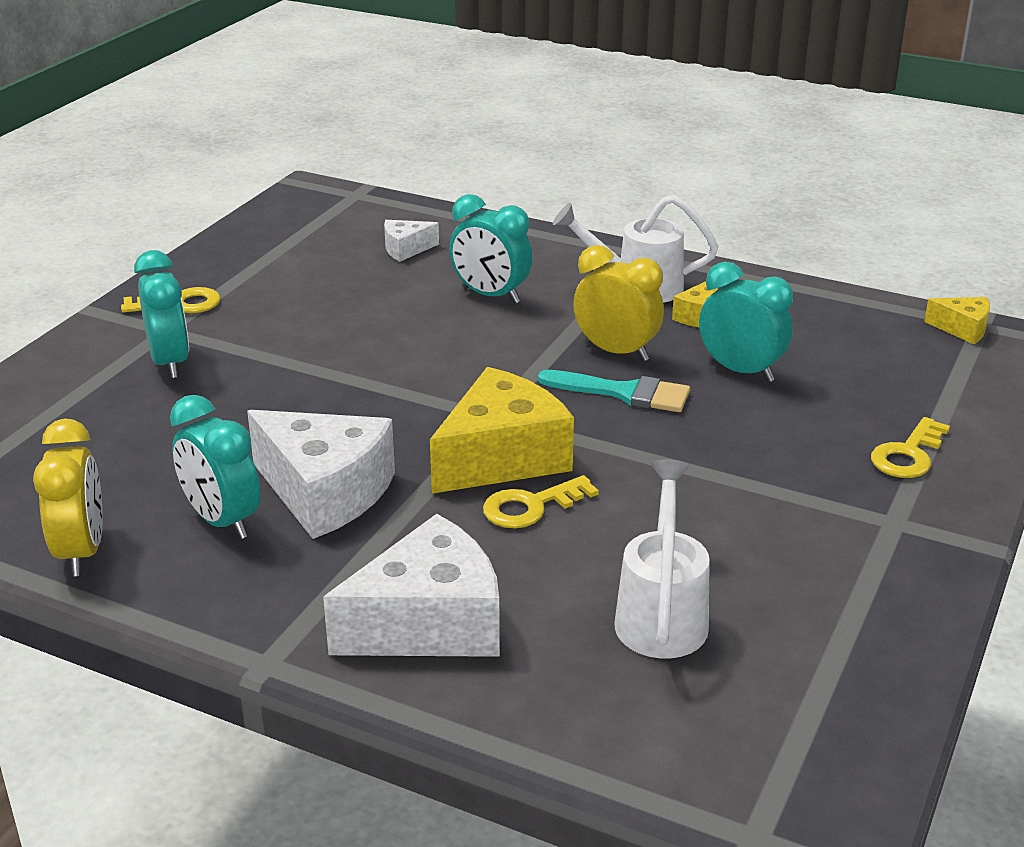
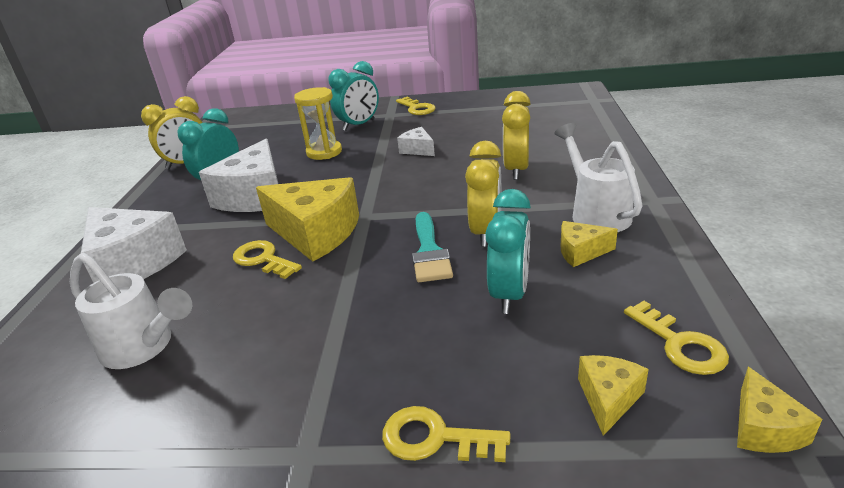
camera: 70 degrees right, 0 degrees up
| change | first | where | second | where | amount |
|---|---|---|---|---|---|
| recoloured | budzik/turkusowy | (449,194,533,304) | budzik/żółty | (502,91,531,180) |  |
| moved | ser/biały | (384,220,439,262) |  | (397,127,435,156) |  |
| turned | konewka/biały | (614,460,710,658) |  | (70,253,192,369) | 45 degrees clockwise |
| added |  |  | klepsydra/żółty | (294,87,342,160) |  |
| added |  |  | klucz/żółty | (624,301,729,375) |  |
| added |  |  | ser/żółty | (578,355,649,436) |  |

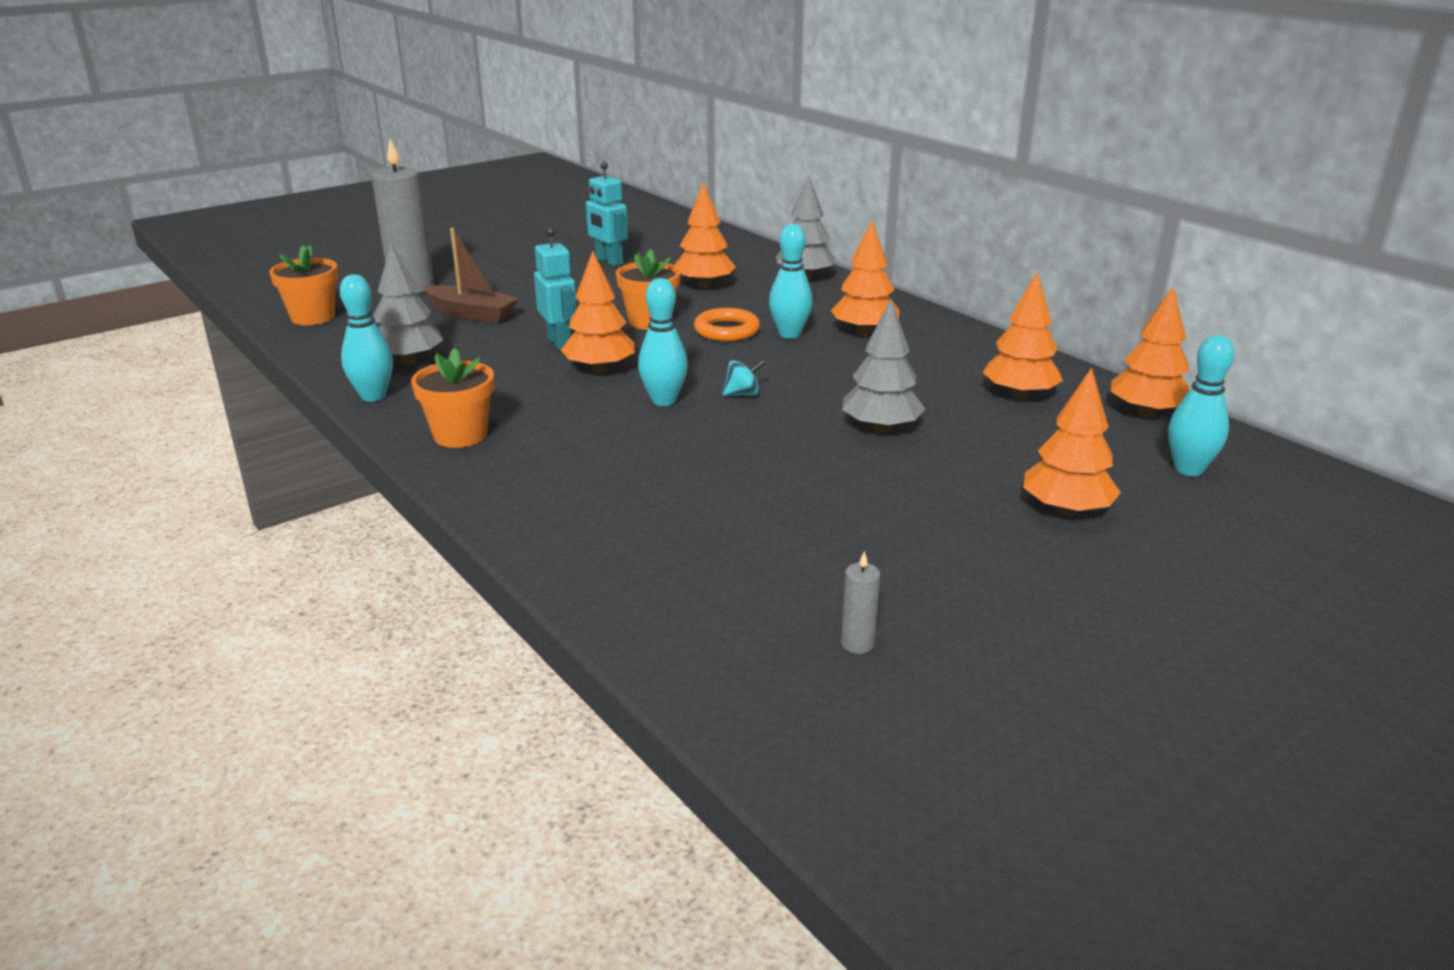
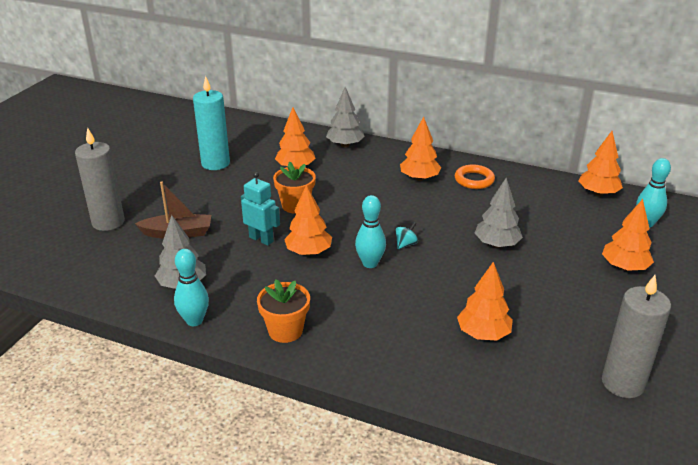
camera: 30 degrees left, 5 degrees up
| change | first | where | second | where | amount |
|---|---|---|---|---|---|
| replaced | robot/turkusowy | (585,162,628,266) | świeca/turkusowy | (193,76,230,170) |  |
| removed | kręgiel/turkusowy | (769,224,813,339) |  |  |  |
| removed | doniczka/pomarańczowy | (269,245,338,325) |  |  |  |
| moved | drzewko/pomarańczowy | (982,271,1063,399) |  | (457,262,513,340) |  |
| moved | pierścień/pomarańczowy | (694,308,760,341) |  | (455,165,495,189) |  |
| resized | świeca/szary | (841,551,880,654) |  | (602,275,671,398) | x2.37 |

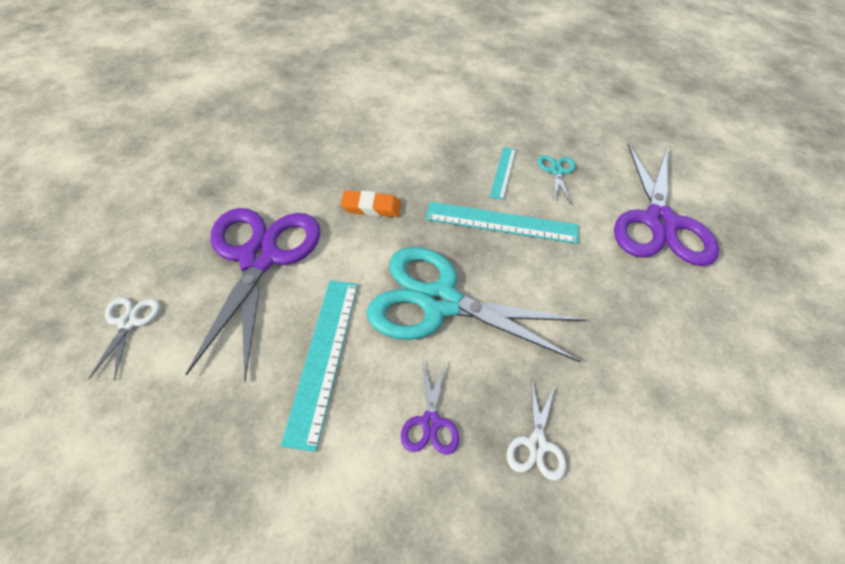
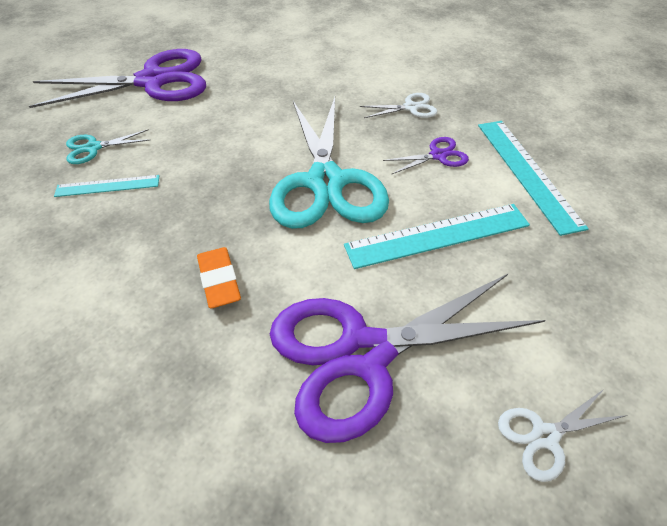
camera: 110 degrees left, 0 degrees up
| change | first | where | second | where | amount |
|---|---|---|---|---|---|
| moved | linijka/turkusowy | (426,202,579,244) |  | (478,121,589,236) |  |

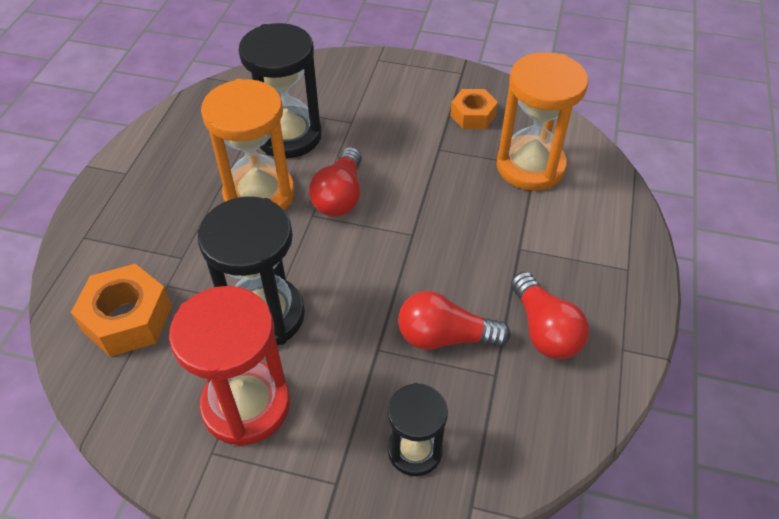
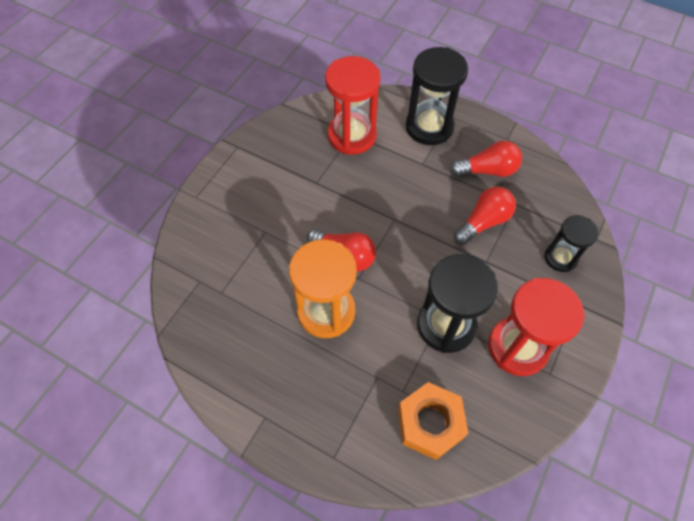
camera: 75 degrees left, 10 degrees up
| change | first | where | second | where | amount |
|---|---|---|---|---|---|
| moved | klepsydra/czarny | (239,23,322,158) |  | (405,47,468,145) |  |
| recoloured | klepsydra/pomarańczowy | (496,52,588,191) | klepsydra/czerwony | (325,56,381,155) |  |
| removed | nakrętka/pomarańczowy | (450,89,498,129) |  |  |  |
| turned | żarówka/czerwony | (398,291,511,350) |  | (454,187,516,245) | 150 degrees counterclockwise |

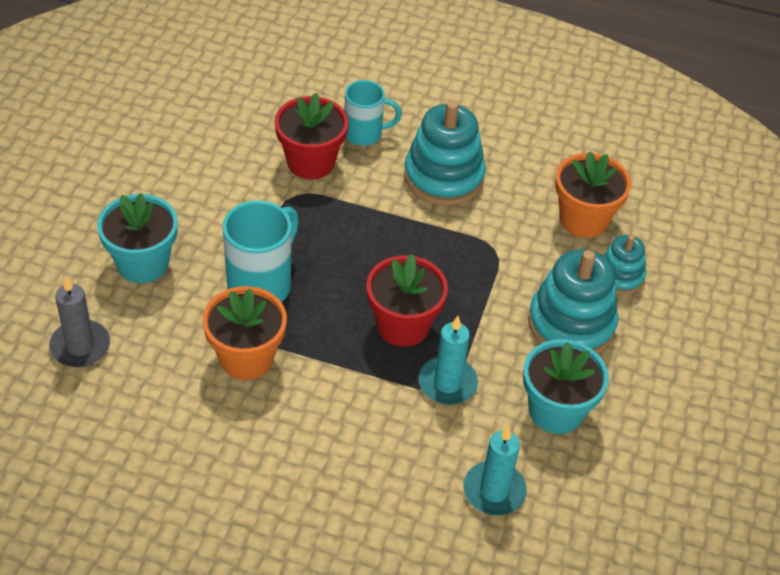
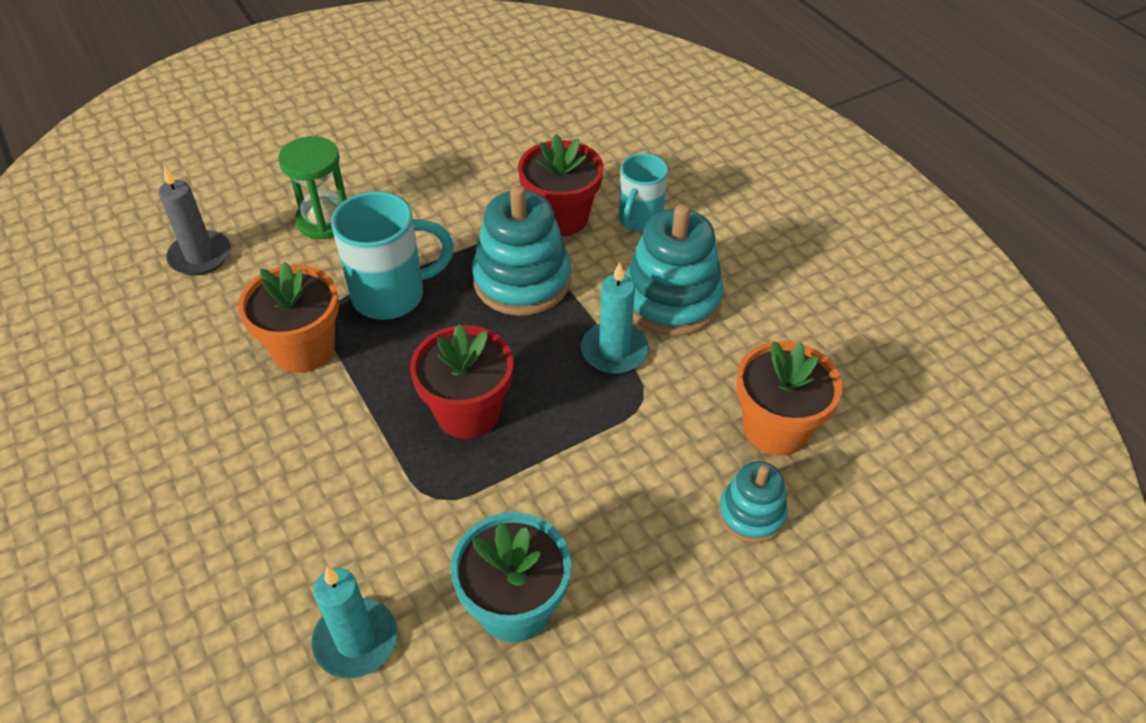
camera: 45 degrees right, 0 degrees up
| change | first | where | second | where | amount |
|---|---|---|---|---|---|
| turned | kubek/turkusowy | (345,80,402,146) |  | (619,153,668,232) | 75 degrees clockwise |
| replaced | doniczka/turkusowy | (97,193,178,283) | klepsydra/zielony | (278,136,347,240) |  |
| moved | zabawka nakładanka/turkusowy | (528,249,618,354) |  | (472,185,571,316) |  |
| moved | świeca/turkusowy | (418,316,478,405) |  | (581,262,649,374) |  |

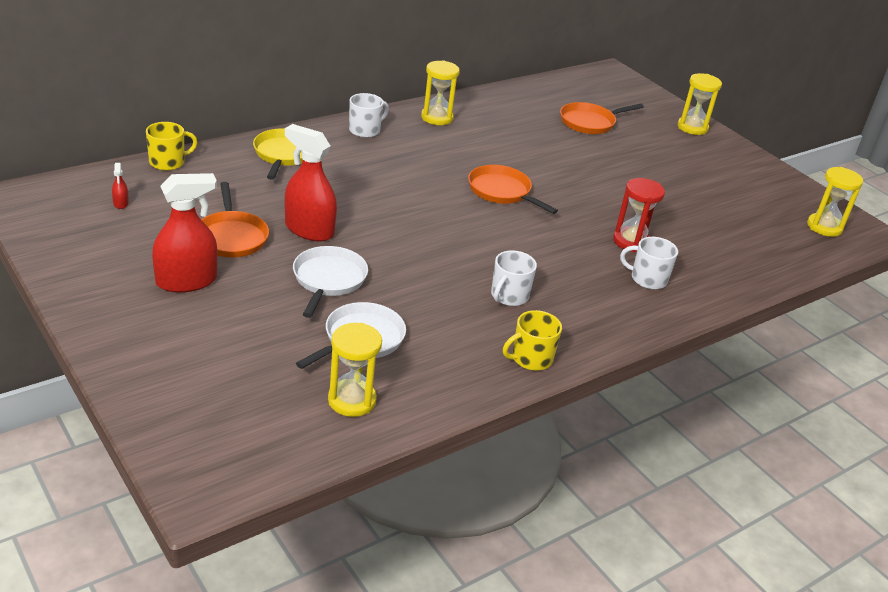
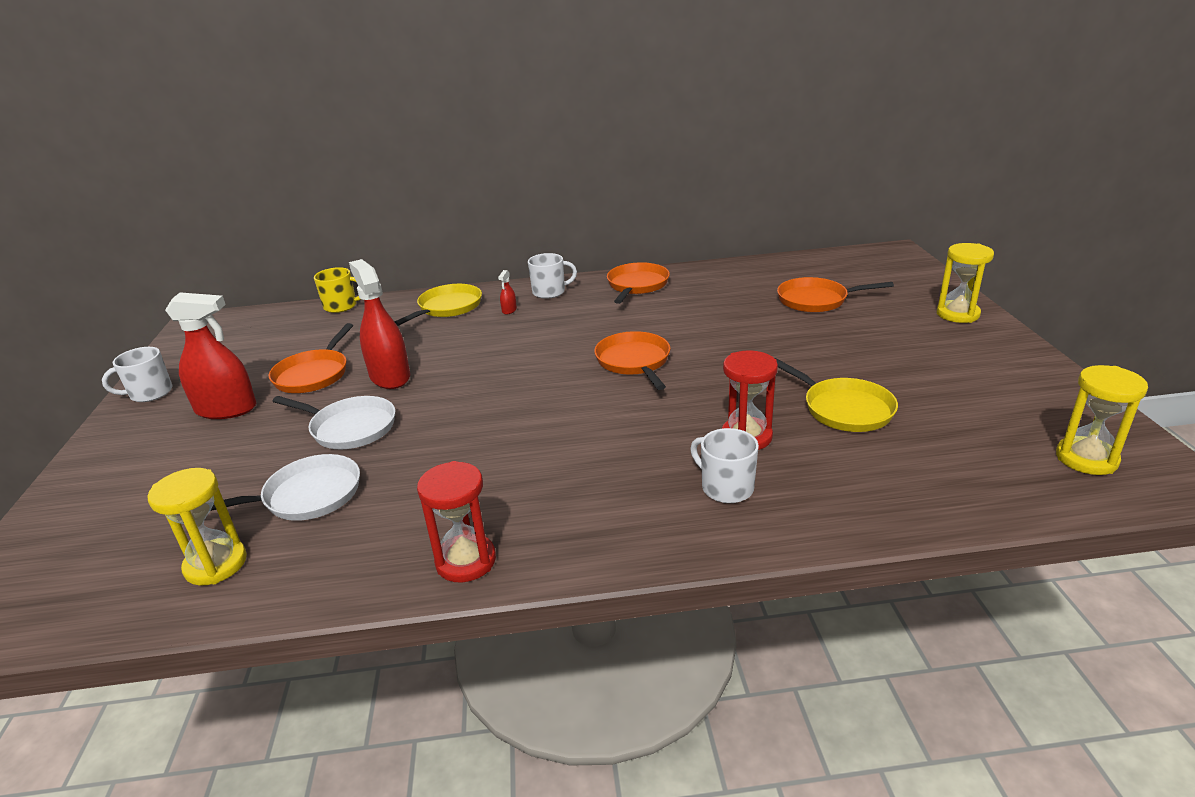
camera: 35 degrees right, 5 degrees down
| change | first | where | second | where | amount |
|---|---|---|---|---|---|
| replaced | klepsydra/żółty | (421,60,460,125) | patelnia/pomarańczowy | (607,262,670,304) |  |
| moved | spryskiwacz/czerwony | (112,163,129,209) |  | (498,270,517,315) |  |
| turned | patelnia/biały | (293,246,368,318) |  | (273,396,395,449) | 75 degrees clockwise |
| moved | kubek/biały | (491,250,537,306) |  | (102,347,173,402) |  |
| replaced | kubek/żółty | (503,310,562,371) | klepsydra/czerwony | (417,461,496,582) |  |
| added |  |  | patelnia/żółty | (775,358,898,432) |  |

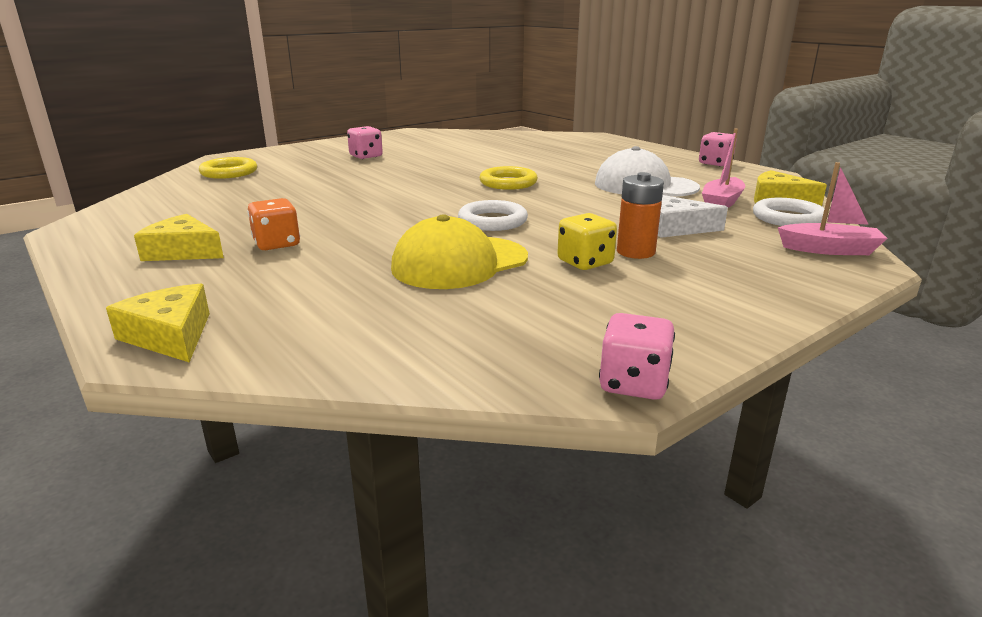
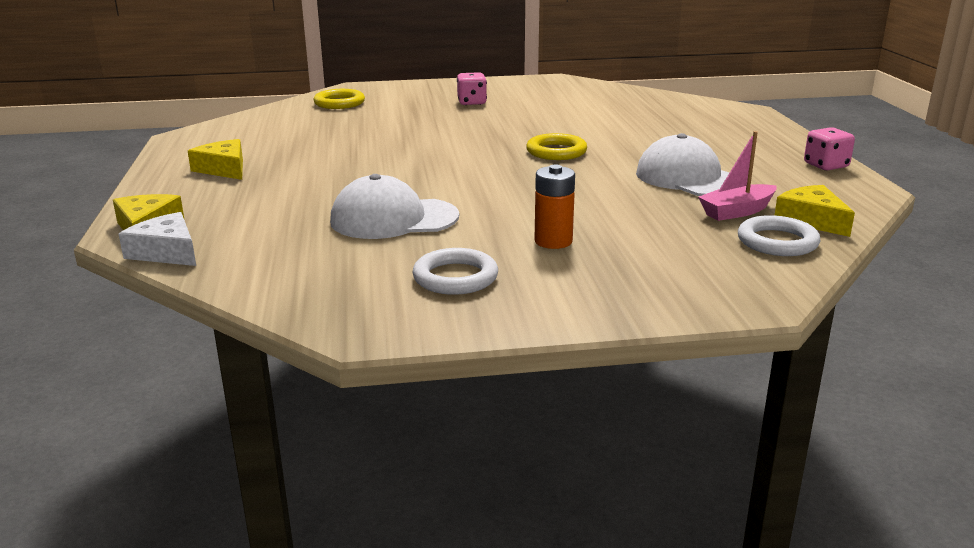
camera: 30 degrees right, 0 degrees up
| change | first | where | second | where | amount |
|---|---|---|---|---|---|
| removed | łódka/różowy | (778,162,888,255) |  |  |  |
| moved | ser/biały | (658,195,728,238) |  | (118,212,196,266) |  |
| removed | kostka do gry/pomarańczowy | (247,198,300,250) |  |  |  |
| moved | pierścień/biały | (458,200,528,231) |  | (412,248,498,295) |  |
| removed | kostka do gry/żółty | (557,213,617,270) |  |  |  |
| recoloured | czapka/żółty | (391,214,528,289) | czapka/biały | (330,174,459,239) |  |
| removed | kostka do gry/różowy | (599,313,675,400) |  |  |  |

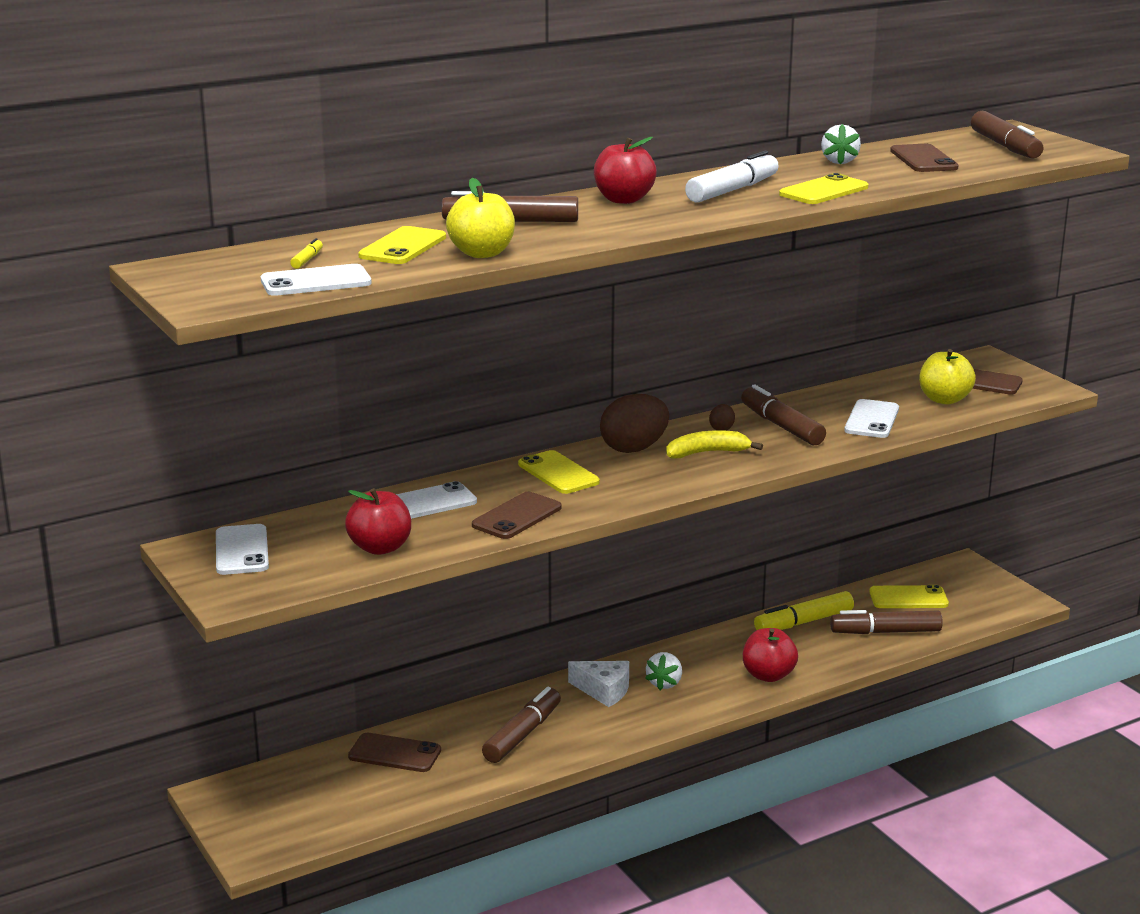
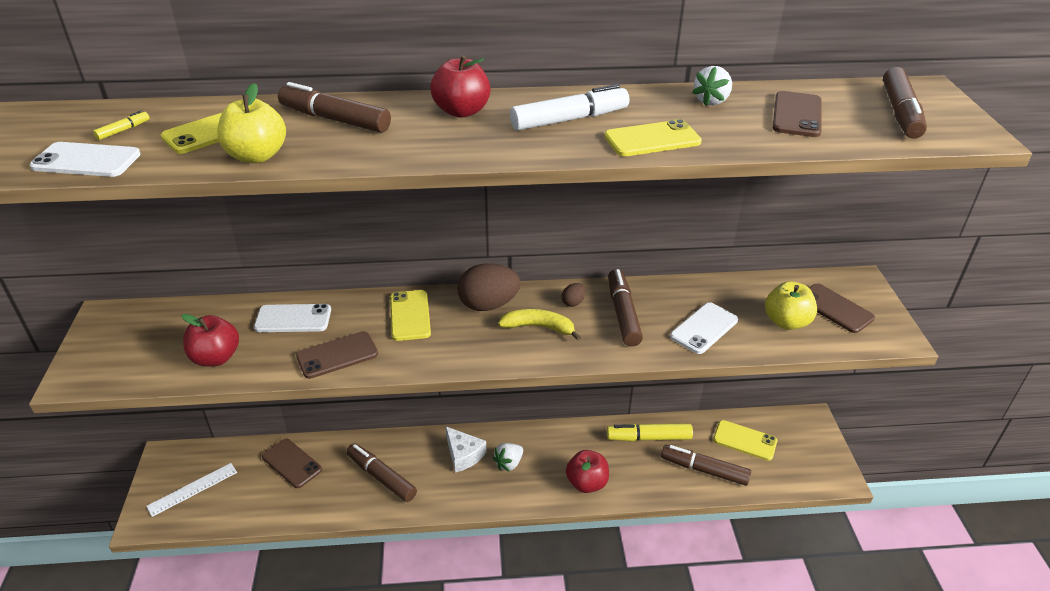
camera: 25 degrees right, 15 degrees up
| change | first | where | second | where | amount |
|---|---|---|---|---|---|
| removed | telefon/biały | (216,524,269,575) |  |  |  |
| turned | flamaster/brązowy | (482,687,561,763) |  | (346,443,417,502) | 105 degrees counterclockwise |
| added |  |  | linijka/biały | (146,463,237,517) |  |

